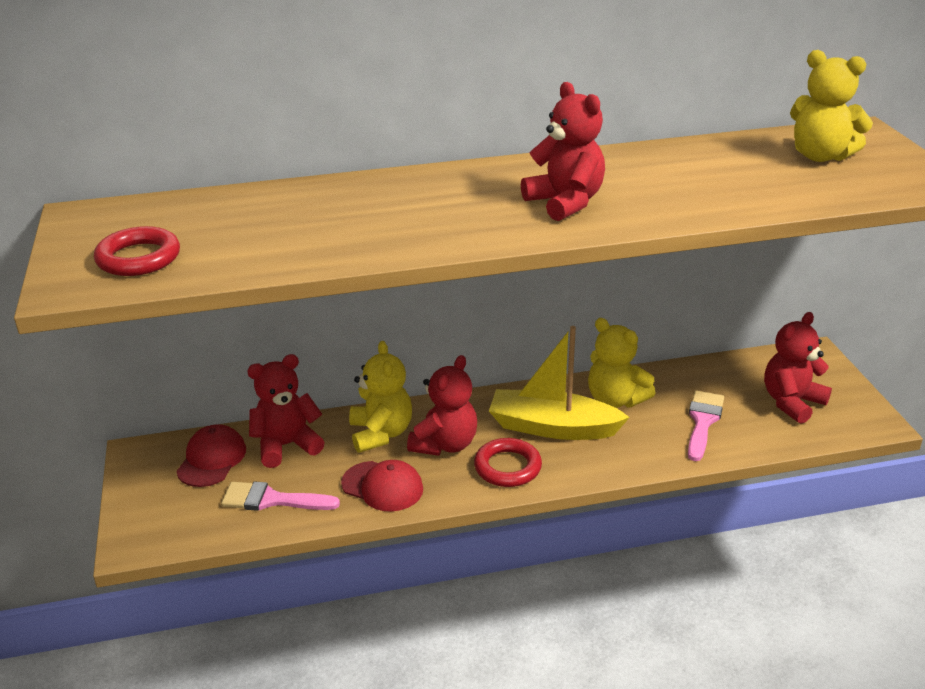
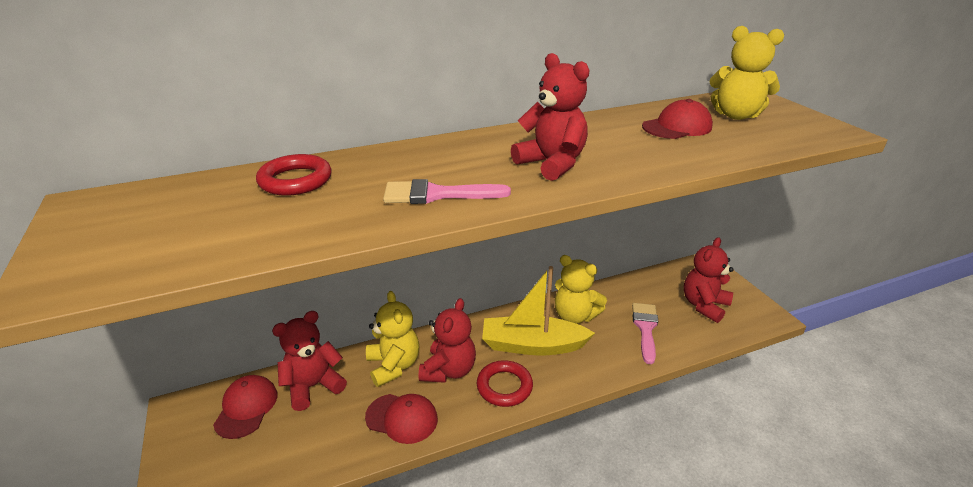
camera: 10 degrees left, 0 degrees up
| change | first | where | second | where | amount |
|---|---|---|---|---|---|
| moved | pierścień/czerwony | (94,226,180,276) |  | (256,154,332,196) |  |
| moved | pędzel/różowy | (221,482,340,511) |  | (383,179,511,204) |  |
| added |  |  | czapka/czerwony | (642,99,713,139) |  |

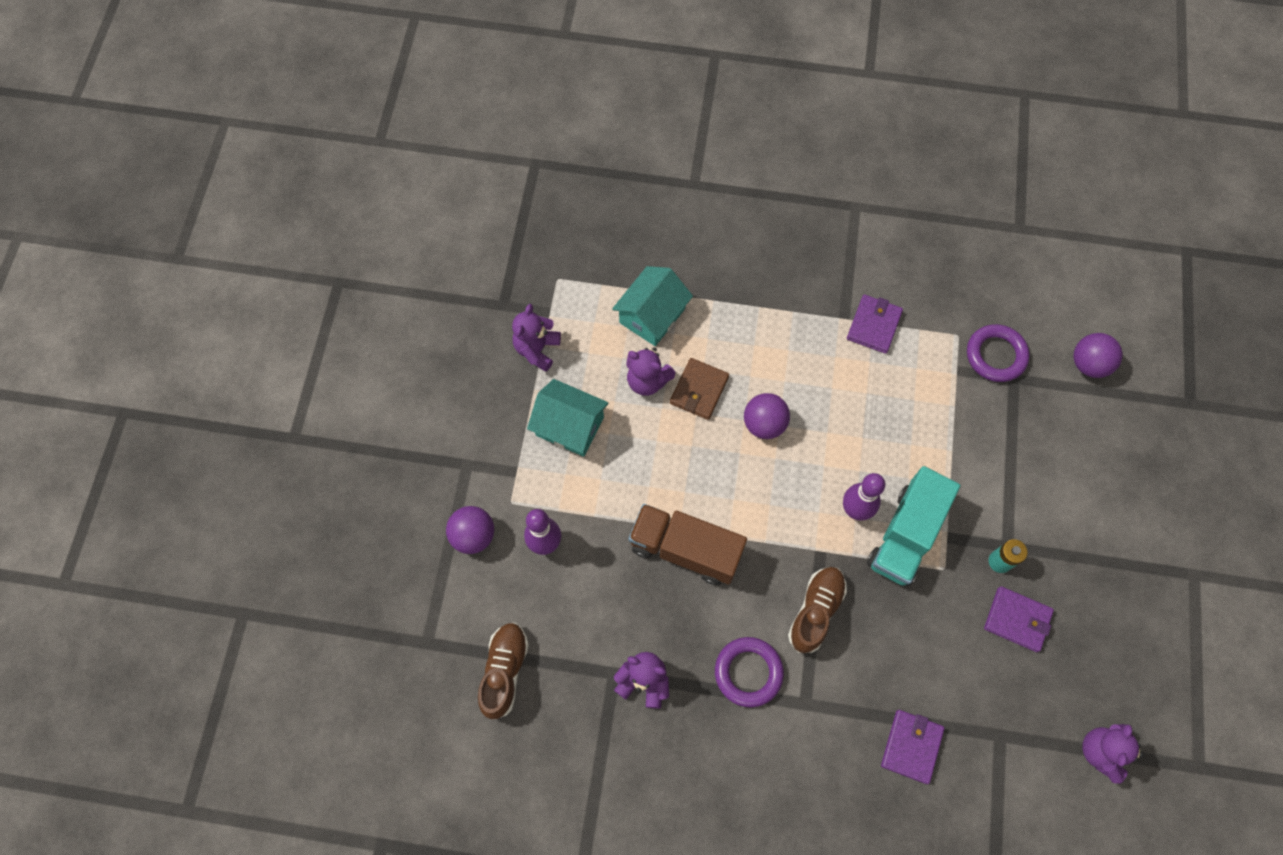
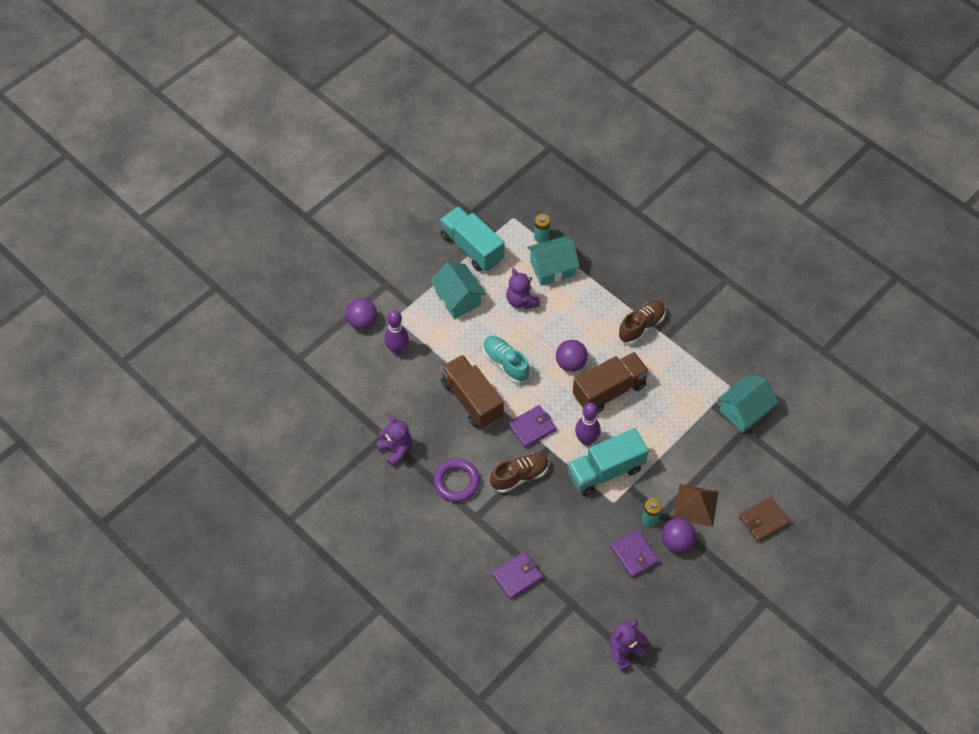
camera: 35 degrees right, 10 degrees down
| change | first | where | second | where | amount |
|---|---|---|---|---|---|
| moved | portfel/fioletowy | (847,295,903,354) |  | (508,405,556,448) |  |
| replaced | miś/fioletowy | (512,304,561,372) | ciężarówka/turkusowy | (440,206,505,271) |  |
| replaced | pierścień/fioletowy | (967,324,1030,382) | domek/turkusowy | (718,375,778,433) |  |
| moved | piłka/fioletowy | (1073,333,1123,378) |  | (661,518,696,552) |  |
| moved | portfel/brązowy | (670,358,729,420) |  | (739,497,790,542) |  |
| moved | but/brązowy | (478,623,529,720) |  | (618,300,665,344) |  |
| added |  |  | bateria/turkusowy | (534,214,550,243) |  |
| added |  |  | but/turkusowy | (483,336,530,383) |  |
| added |  |  | ciężarówka/brązowy | (573,352,649,413) |  |
| added |  |  | piramida/brązowy | (674,484,719,527) |  |

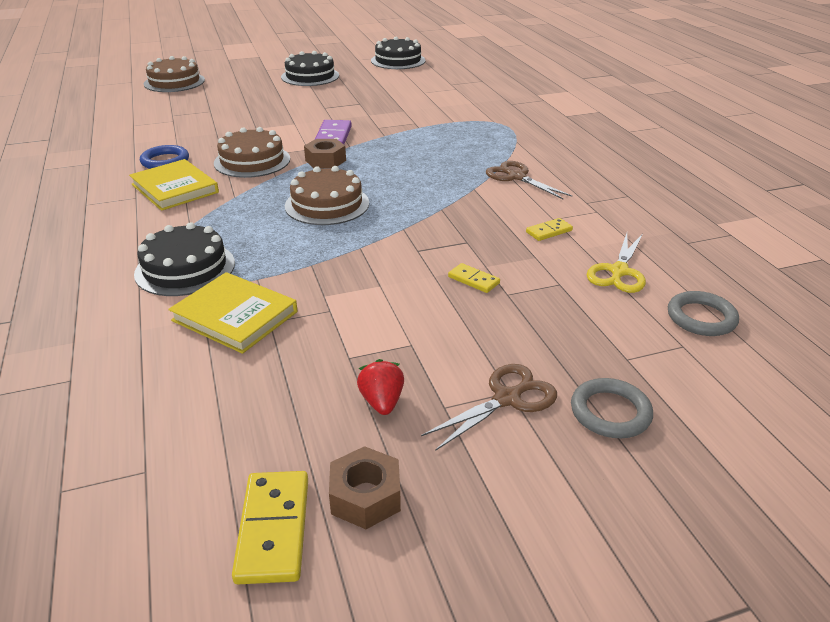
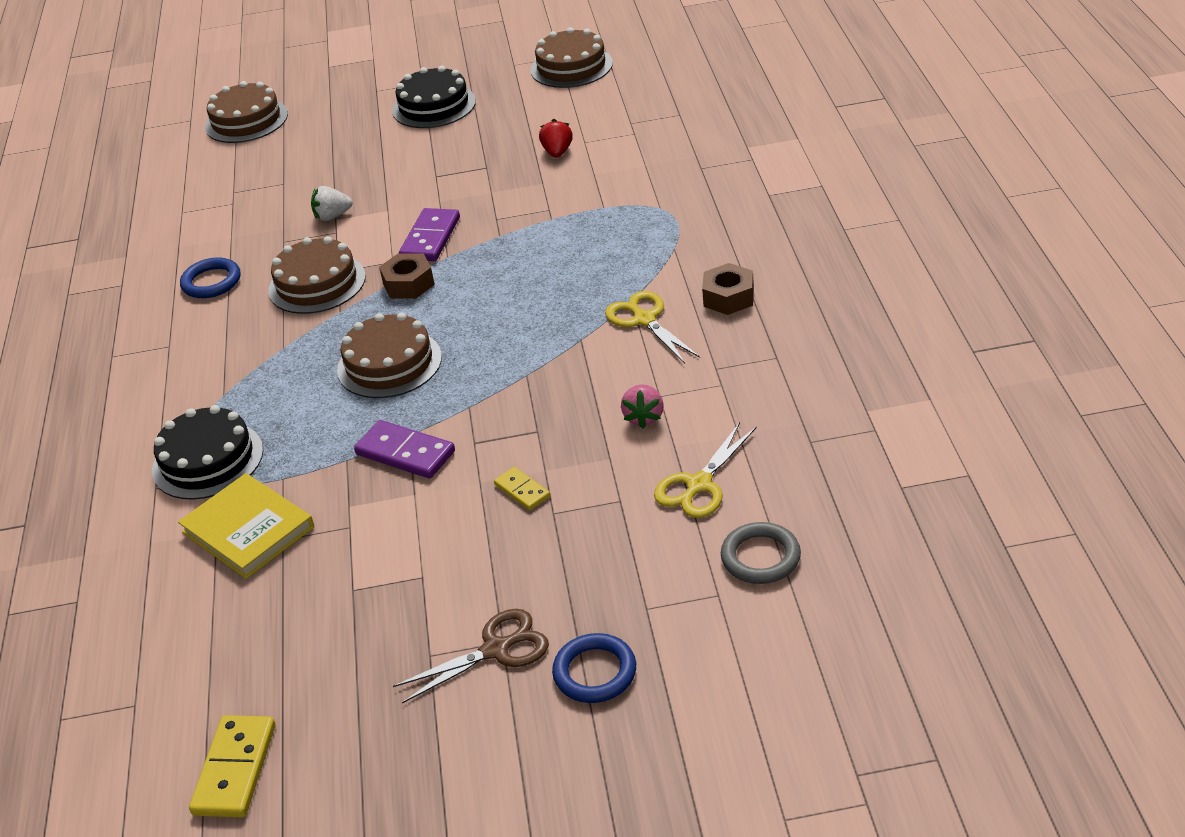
camera: 15 degrees right, 5 degrees up
| change | first | where | second | where | amount |
|---|---|---|---|---|---|
| recoloured | tort/czarny | (371,37,425,69) | tort/brązowy | (531,27,613,88) |  |
| removed | książka/żółty | (129,159,219,211) |  |  |  |
| recoloured | nożyczki/brązowy | (486,161,572,199) | nożyczki/żółty | (605,291,700,363) |  |
| replaced | kostka domina/żółty | (526,218,573,241) | truskawka/różowy | (621,384,664,428) |  |
| moved | truskawka/czerwony | (357,359,404,415) |  | (539,119,573,158) |  |
| recoloured | pierścień/szary | (571,378,653,438) | pierścień/niebieski | (552,633,636,703) |  |
| moved | nakrętka/brązowy | (329,446,401,529) |  | (702,263,754,315) |  |
| added |  |  | truskawka/biały | (311,186,353,221) |  |
| added |  |  | kostka domina/fioletowy | (354,420,455,479) |  |

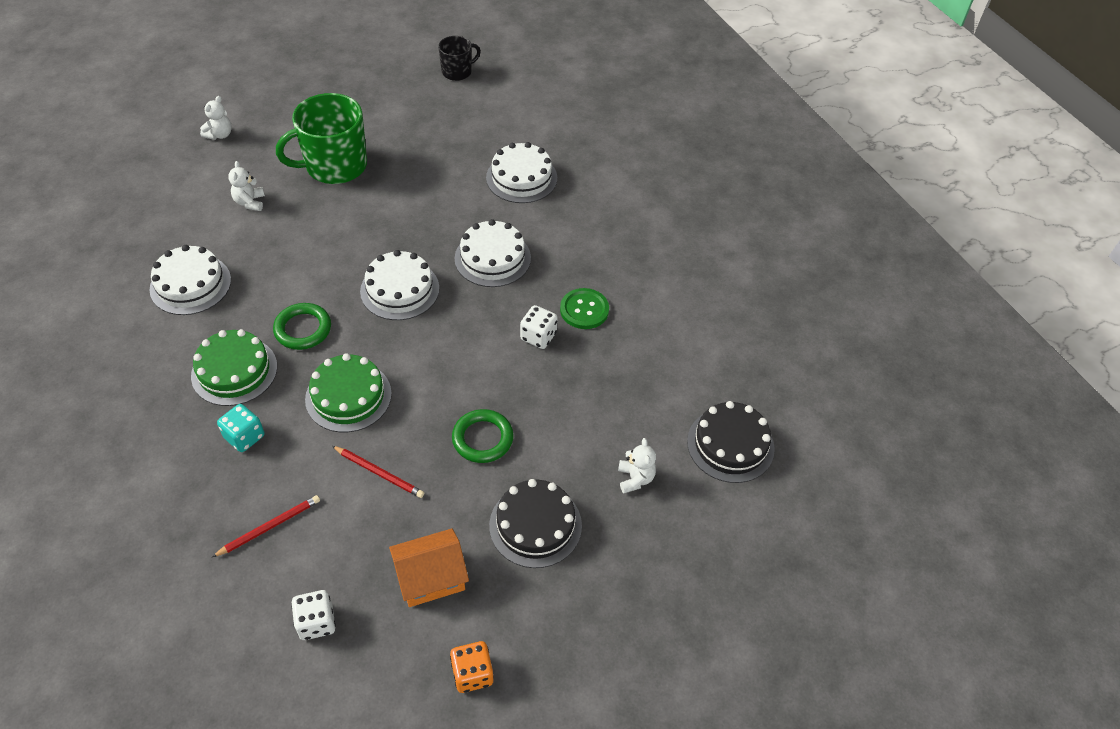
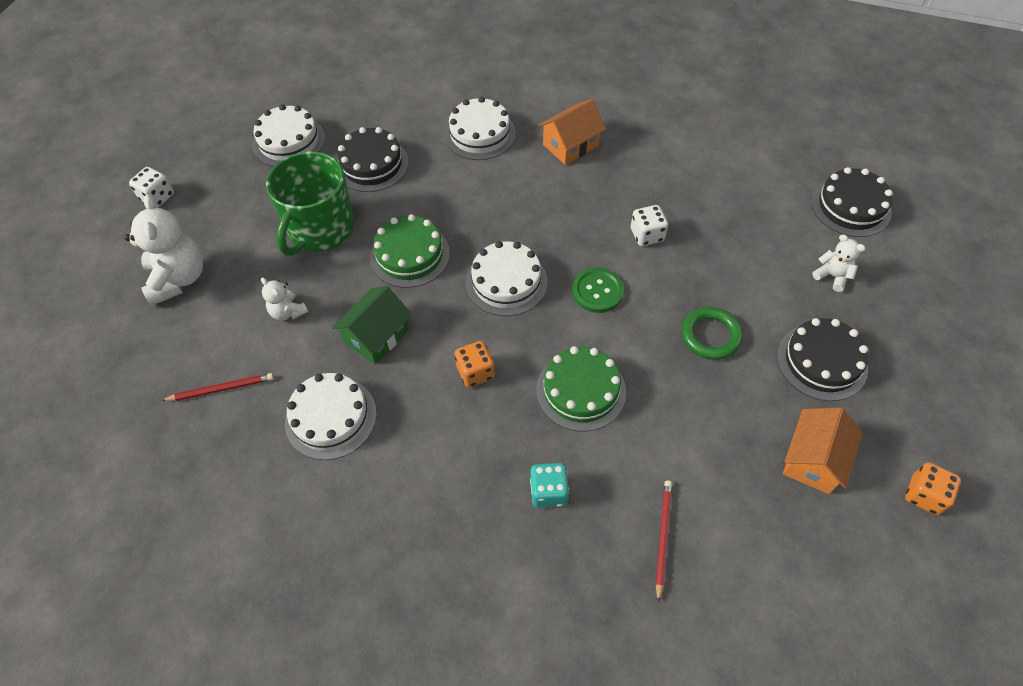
camera: 40 degrees left, 5 degrees up
| change | first | where | second | where | amount |
|---|---|---|---|---|---|
| removed | kubek/czarny | (438,36,481,81) |  |  |  |
| resized | miś/biały | (200,96,232,140) |  | (124,194,203,306) | x1.93 |
| moved | tort/biały | (454,219,531,287) |  | (253,104,325,167) |  |
| moved | guzik/zielony | (560,288,609,329) |  | (572,268,624,313) |  |
| replaced | pierścień/zielony | (273,303,331,350) | kostka do gry/pomarańczowy | (455,341,495,388) |  |
| moved | tort/zielony | (191,329,277,406) |  | (370,214,450,288) |  |
| moved | ołówek/czerwony | (332,446,424,498) |  | (161,373,274,401) |  |
| moved | kostka do gry/biały | (291,590,336,640) |  | (129,167,174,208) |  |
| added |  |  | domek/pomarańczowy | (538,99,606,165) |  |
| added |  |  | tort/czarny | (337,127,409,192) |  |
| added |  |  | domek/zielony | (332,286,412,364) |  |

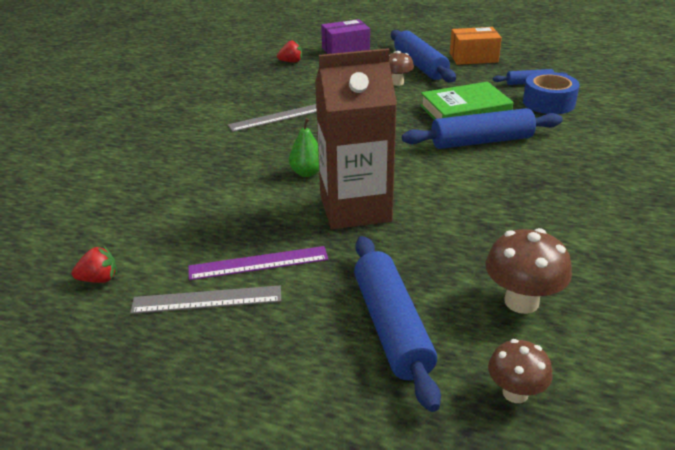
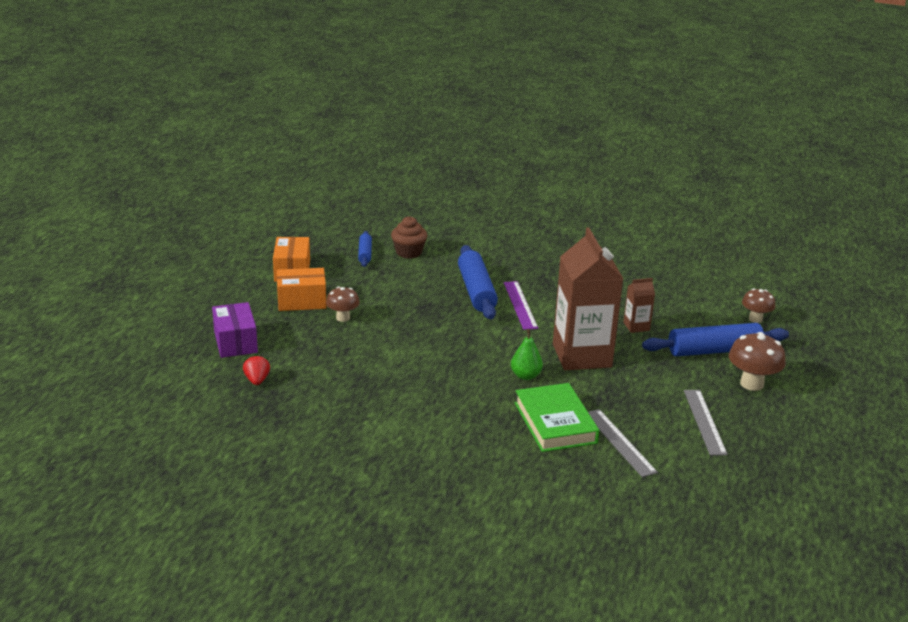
camera: 90 degrees left, 5 degrees down
| change | first | where | second | where | amount |
|---|---|---|---|---|---|
| replaced | wałek do ciasta/niebieski | (391,30,456,82) | pudełko/pomarańczowy | (277,268,327,311) |  |
| replaced | taśma klejąca/niebieski | (523,72,580,114) | muffinka/brązowy | (391,216,428,259) |  |
| moved | książka/zielony | (420,82,514,120) |  | (515,383,599,452) |  |
| moved | linijka/szary | (228,104,317,132) |  | (588,409,658,477) |  |
| moved | grzyb/brązowy | (486,228,572,314) |  | (729,332,786,391) |  |
| removed | truskawka/czerwony | (72,246,117,283) |  |  |  |
| moved | linijka/fioletowy | (188,246,328,280) |  | (504,281,538,330) |  |
| added |  |  | karton mleka/brązowy | (623,278,655,333) |  |

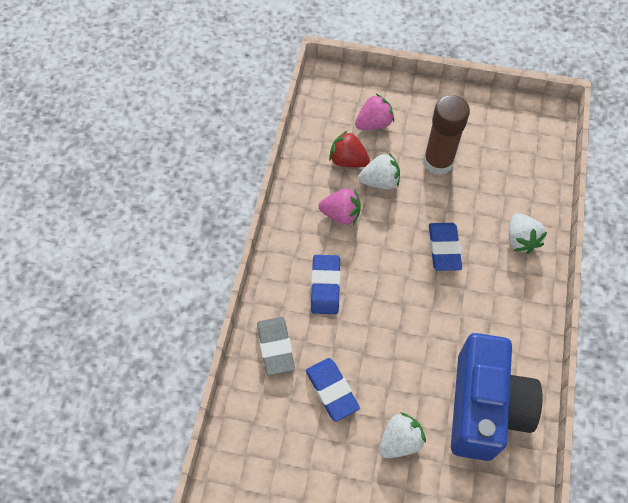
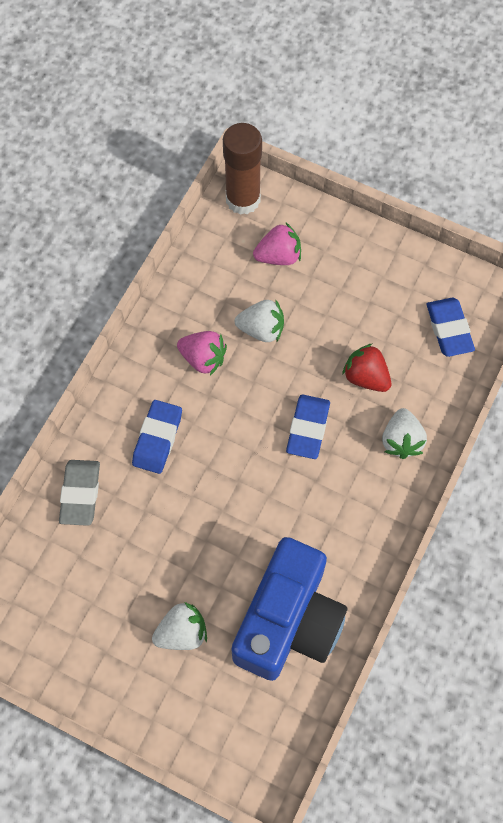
camera: 15 degrees right, 5 degrees up
| change | first | where | second | where | amount |
|---|---|---|---|---|---|
| moved | klej w sztyfcie/brązowy | (423,95,470,175) |  | (223,123,262,215) |  |
| moved | truskawka/czerwony | (329,131,370,167) |  | (342,343,391,392) |  |
| moved | gumka do mazania/niebieski | (306,358,360,422) |  | (427,298,475,357) |  |

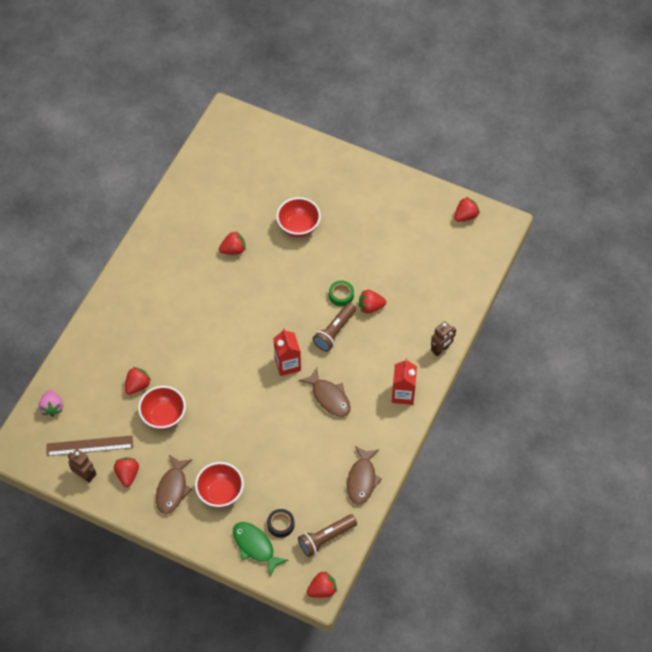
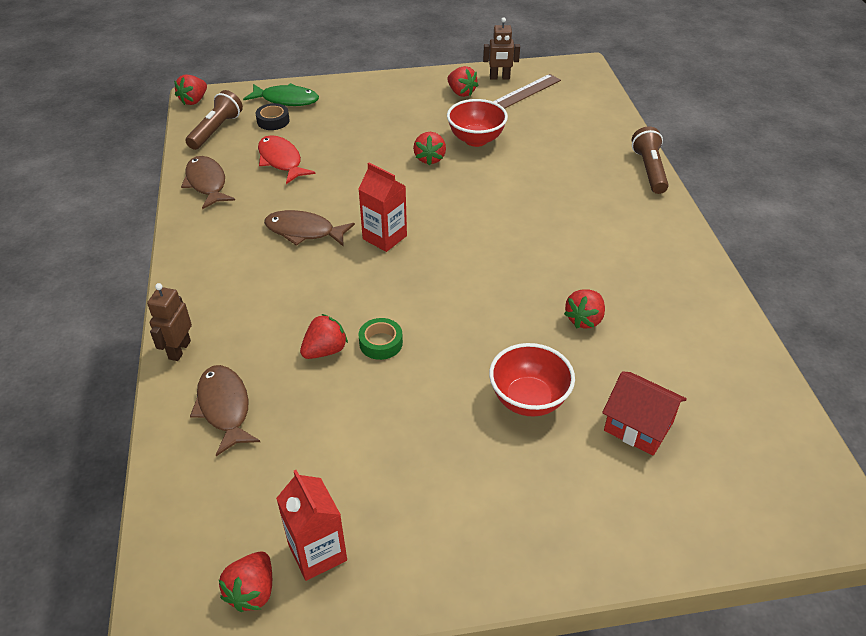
camera: 145 degrees right, 15 degrees down
| change | first | where | second | where | amount |
|---|---|---|---|---|---|
| moved | latarka/brązowy | (313,303,356,352) |  | (632,126,669,194) |  |
| moved | karton mleka/czerwony | (392,358,417,405) |  | (276,470,347,581) |  |
| moved | truskawka/czerwony | (125,367,151,395) |  | (413,132,446,165) |  |
| removed | truskawka/różowy | (39,389,63,417) |  |  |  |
| moved | ryba/brązowy | (156,455,192,514) |  | (190,365,260,456) |  |
| removed | miska/czerwony | (195,462,244,508) |  |  |  |
| added |  |  | ryba/czerwony | (258,135,315,184) |  |
| added |  |  | domek/czerwony | (602,371,687,456) |  |

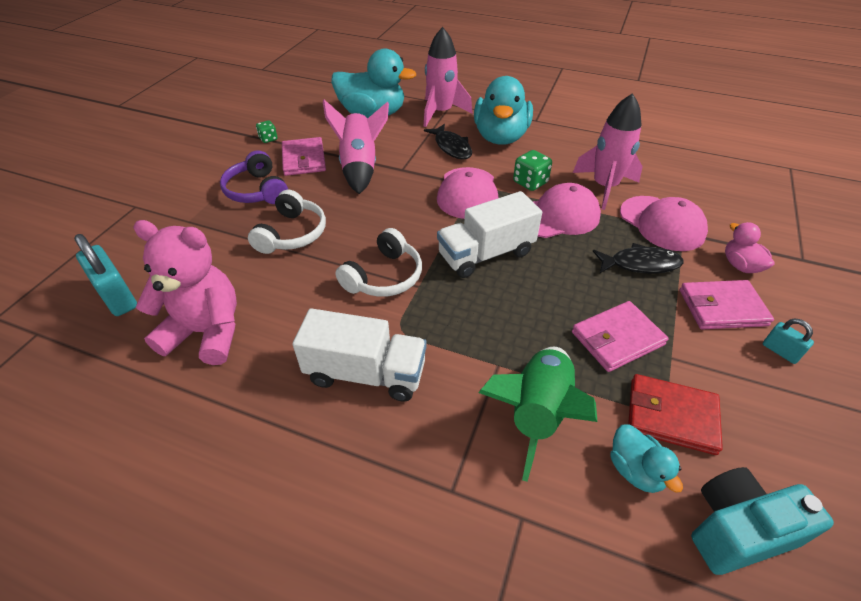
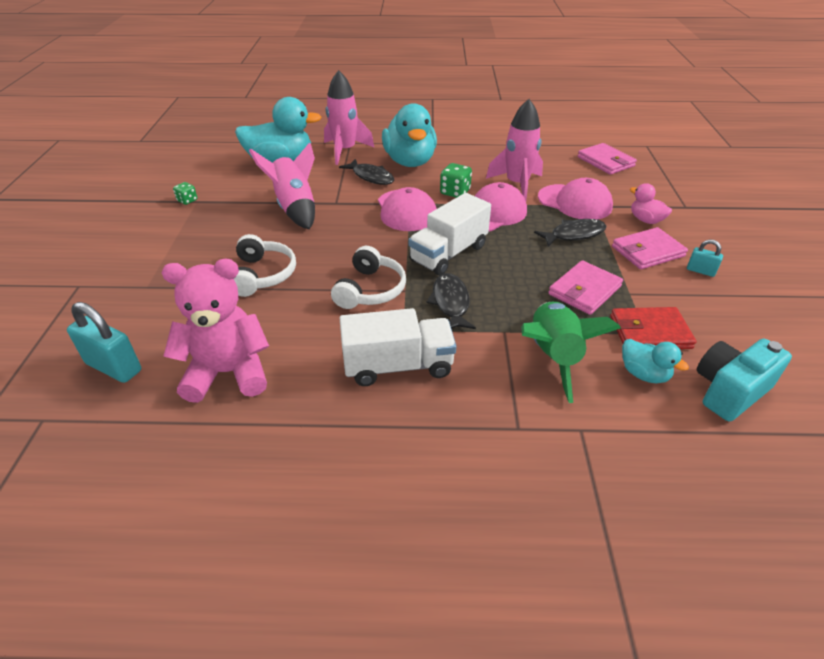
camera: 20 degrees left, 5 degrees down
| change | first | where | second | where | amount |
|---|---|---|---|---|---|
| moved | portfel/różowy | (282,137,326,176) |  | (578,143,637,175) |  |
| removed | słuchawki/fioletowy | (220,150,288,204) |  |  |  |
| added |  |  | ryba/czarny | (426,273,476,329) |  |

